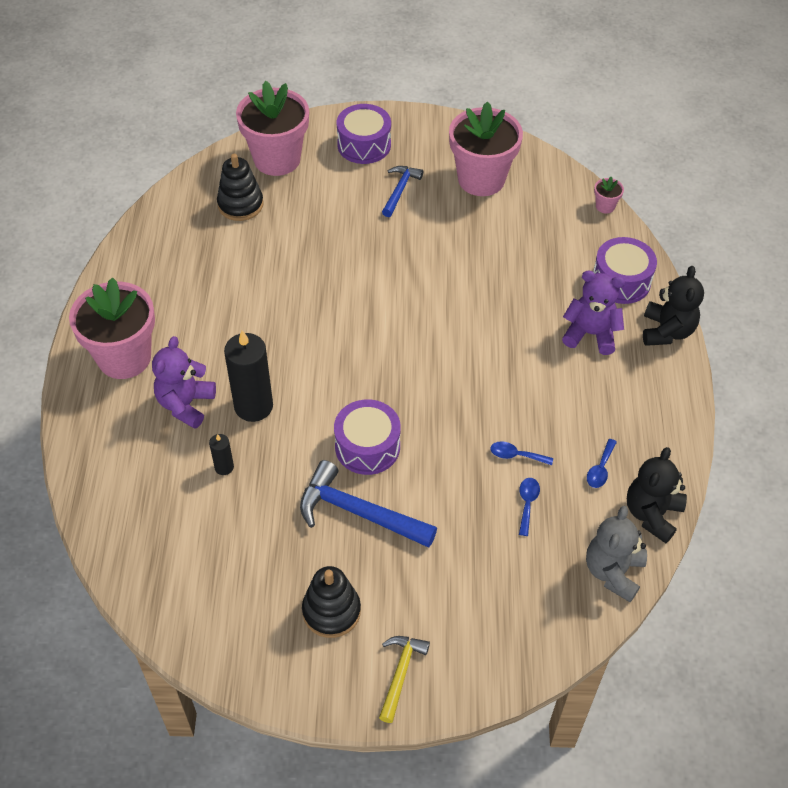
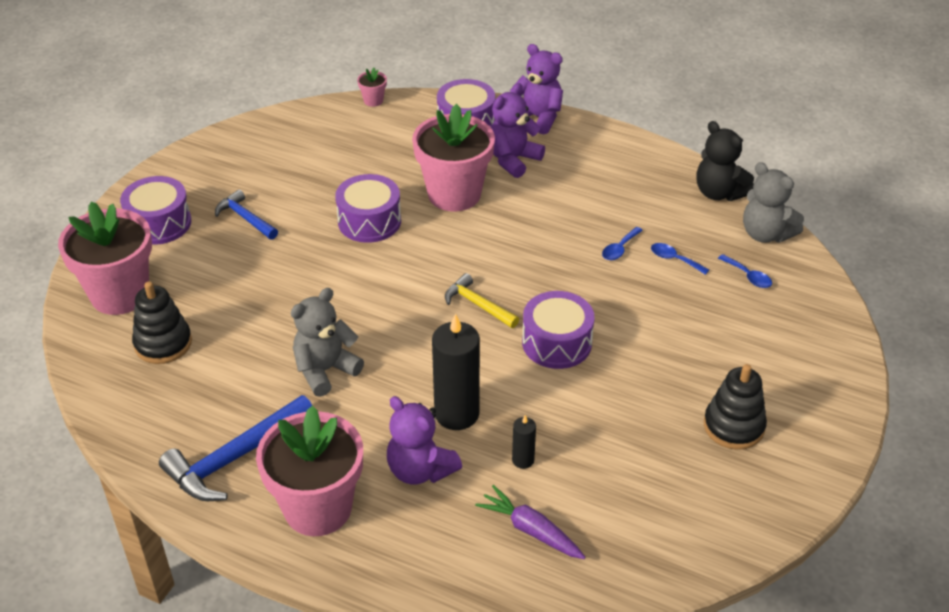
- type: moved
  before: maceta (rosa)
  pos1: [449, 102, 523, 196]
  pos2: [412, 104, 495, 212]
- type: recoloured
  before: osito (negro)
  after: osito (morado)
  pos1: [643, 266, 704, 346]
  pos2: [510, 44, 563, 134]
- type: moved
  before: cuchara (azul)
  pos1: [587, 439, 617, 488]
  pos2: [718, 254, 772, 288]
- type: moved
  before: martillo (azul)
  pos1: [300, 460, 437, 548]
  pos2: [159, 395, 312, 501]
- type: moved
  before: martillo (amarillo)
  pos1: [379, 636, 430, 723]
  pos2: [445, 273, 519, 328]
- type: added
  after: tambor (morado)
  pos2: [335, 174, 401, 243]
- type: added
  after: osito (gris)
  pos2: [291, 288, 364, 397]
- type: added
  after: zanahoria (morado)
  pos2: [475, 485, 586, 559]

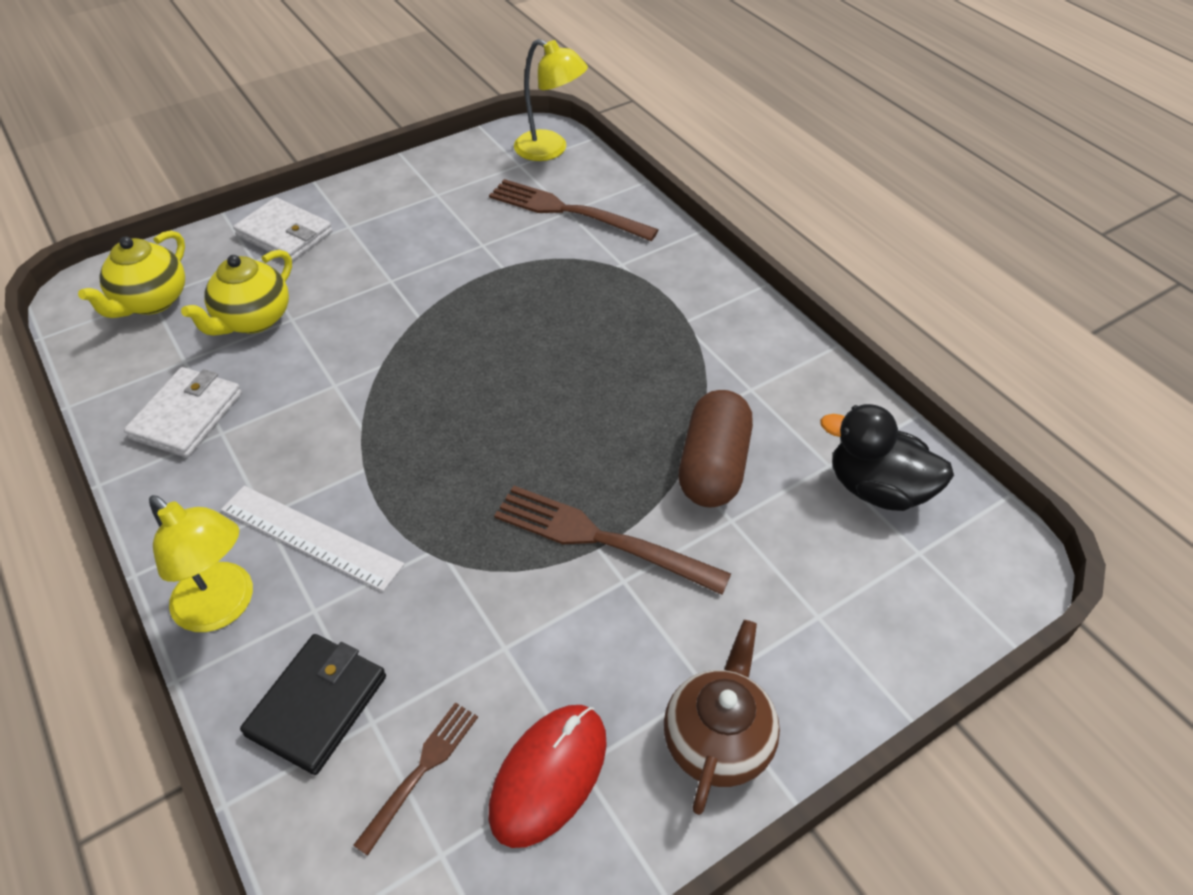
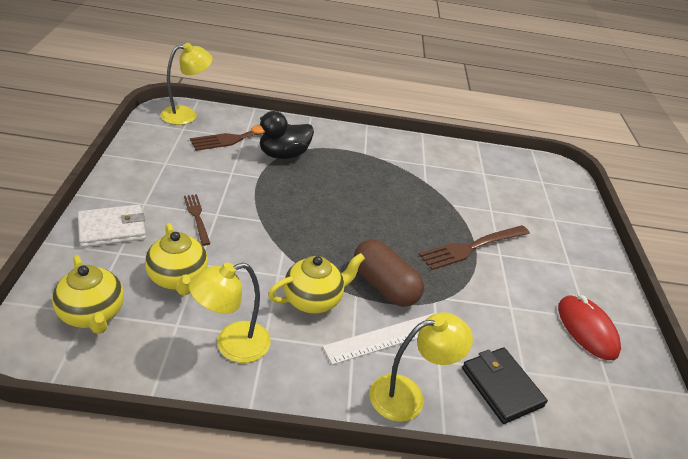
- type: replaced
  before: cartera (blanco)
  after: lámpara (amarillo)
  pos1: [124, 367, 242, 458]
  pos2: [189, 263, 271, 363]
- type: moved
  before: cápsula (marrón)
  pos1: [679, 390, 753, 508]
  pos2: [354, 239, 424, 307]
- type: moved
  before: pato (negro)
  pos1: [820, 404, 954, 511]
  pos2: [251, 111, 314, 159]
- type: removed
  before: tetera (marrón)
  pos1: [664, 620, 780, 815]
- type: moved
  before: tenedor (marrón)
  pos1: [353, 702, 478, 856]
  pos2: [184, 194, 210, 246]
- type: added
  after: tetera (amarillo)
  pos2: [268, 253, 365, 314]

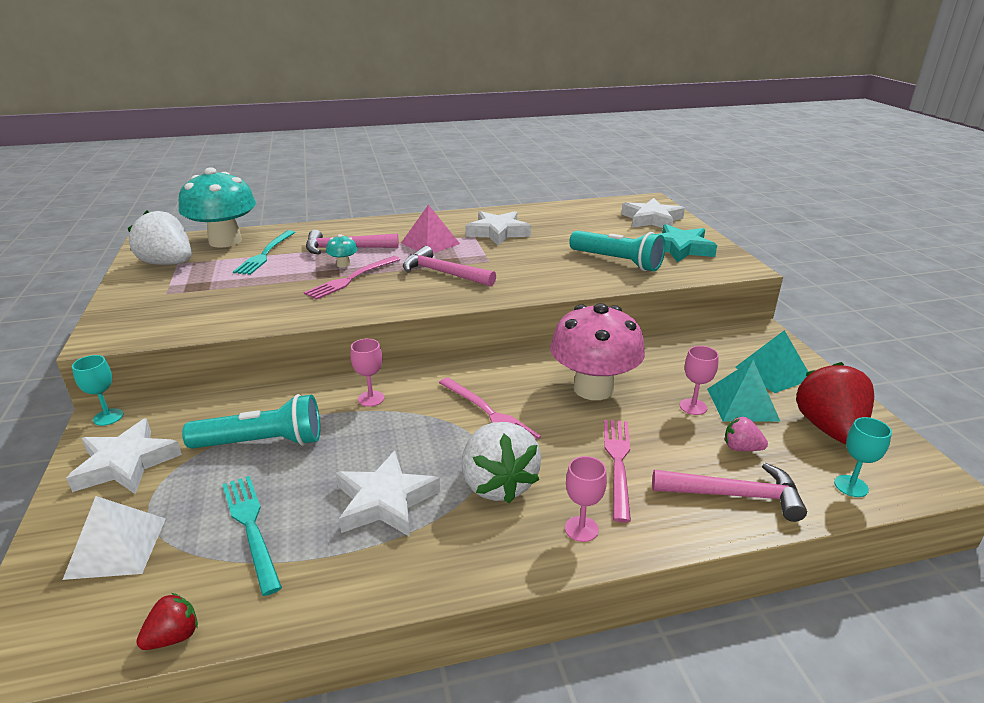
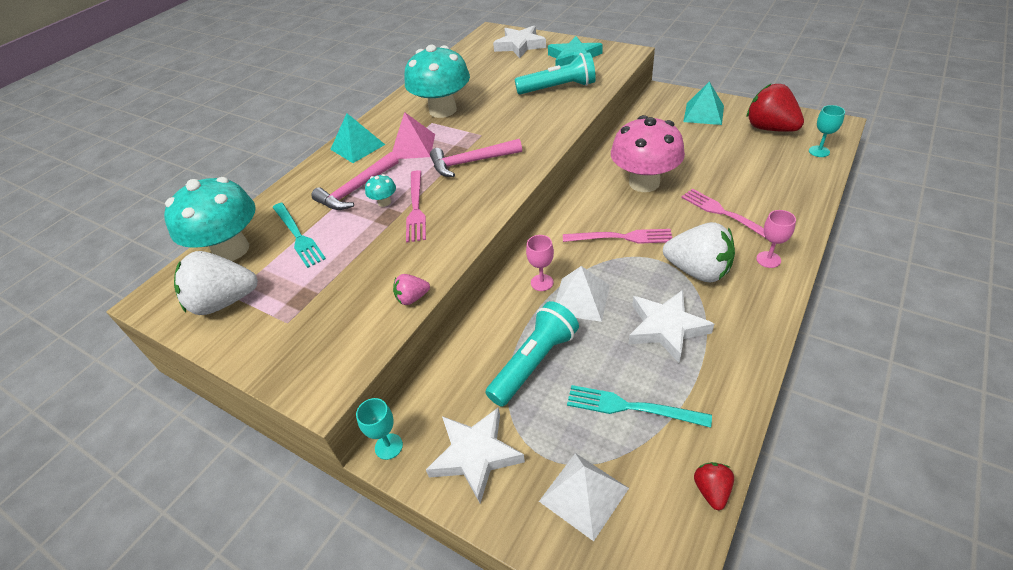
- type: replaced
  before: estrella (blanco)
  after: seta (turquesa)
  pos1: [465, 211, 531, 246]
  pos2: [404, 45, 470, 118]
- type: removed
  before: copa (rosa)
  pos1: [680, 346, 719, 415]
- type: moved
  before: pirámide (turquesa)
  pos1: [707, 360, 781, 422]
  pos2: [330, 113, 385, 163]
- type: moved
  before: fresa (rosa)
  pos1: [725, 417, 768, 451]
  pos2: [393, 274, 430, 305]
- type: removed
  before: martillo (rosa)
  pos1: [652, 463, 807, 522]
- type: added
  after: pirámide (blanco)
  pos2: [555, 266, 610, 322]

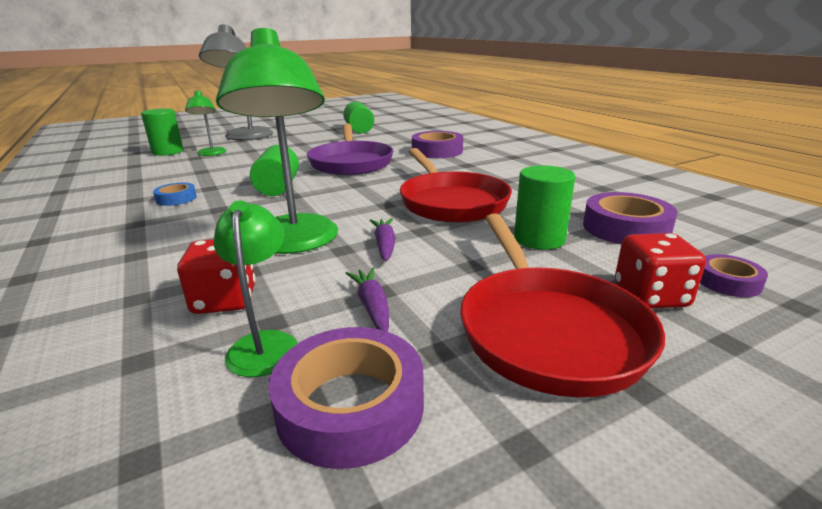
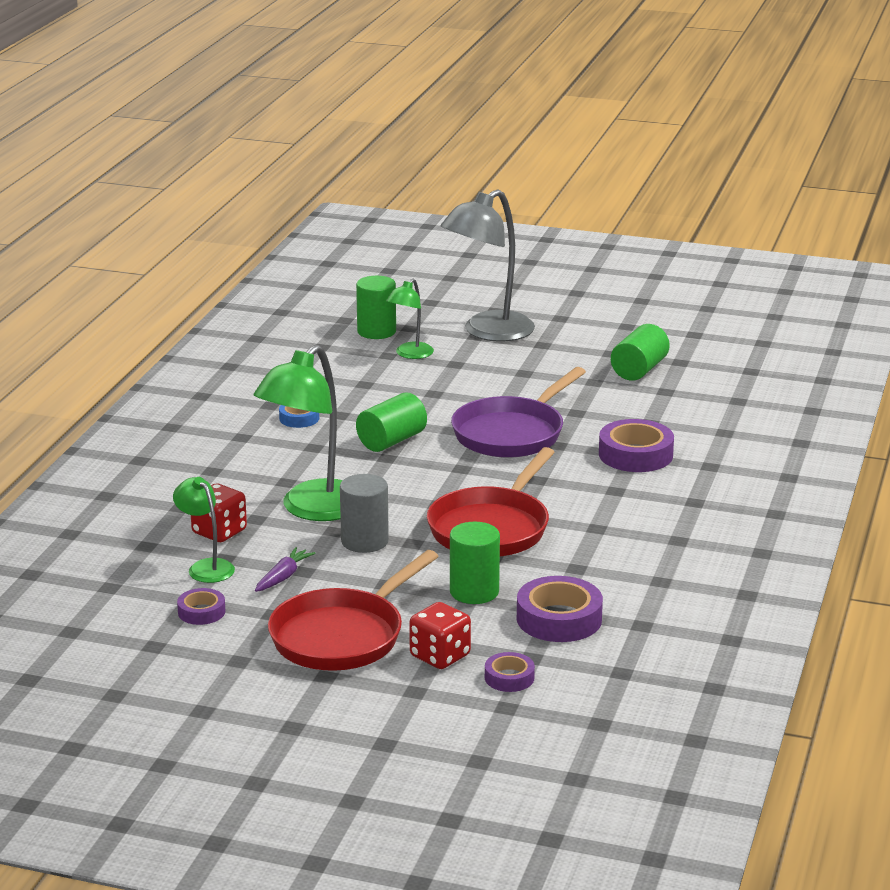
- type: turned
  before: lámpara (verde)
  pos1: [214, 200, 298, 377]
  pos2: [173, 477, 235, 583]
  turn: -75
- type: replaced
  before: zanahoria (morado)
  after: cilindro (gris)
  pos1: [370, 218, 396, 261]
  pos2: [340, 474, 389, 553]
- type: resized
  before: cinta adhesiva (morado)
  pos1: [268, 327, 424, 469]
  pos2: [177, 588, 225, 625]
  scale: 0.56

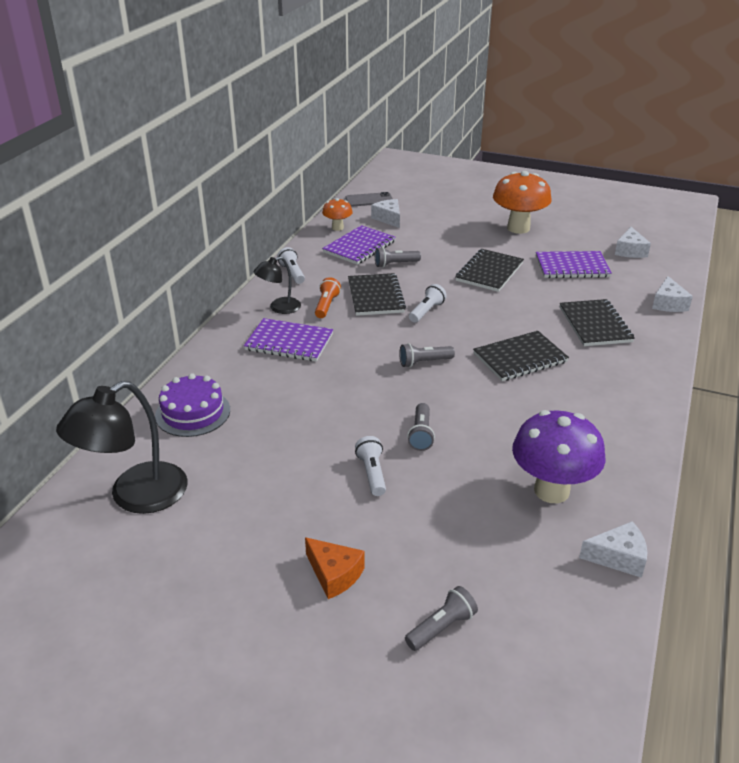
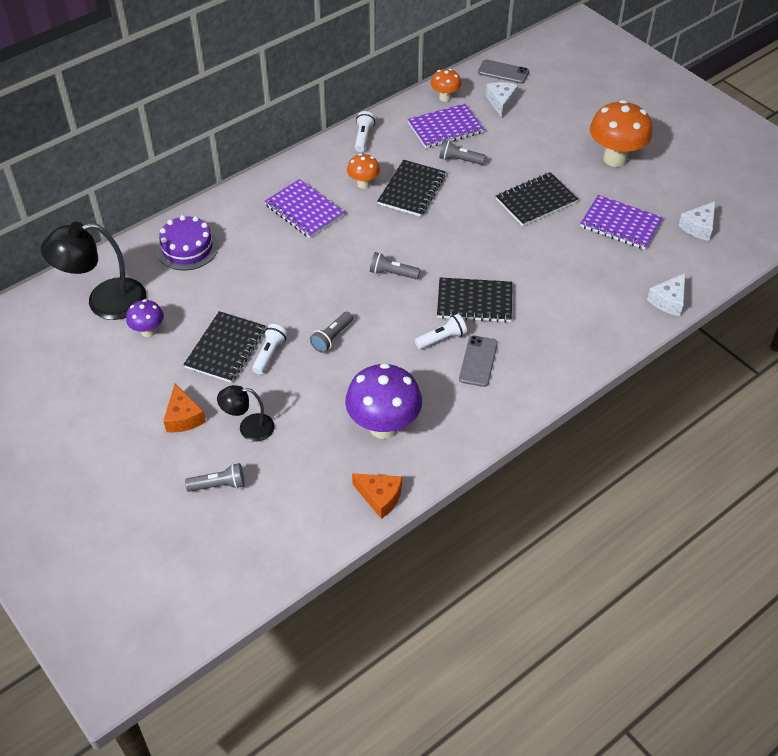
- type: moved
  before: lámpara (negro)
  pos1: [254, 256, 301, 314]
  pos2: [217, 385, 275, 442]
- type: replaced
  before: lámpara de mano (naranja)
  after: seta (naranja)
  pos1: [315, 277, 341, 318]
  pos2: [347, 154, 380, 189]
- type: moved
  before: lámpara de mano (blanco)
  pos1: [409, 284, 447, 322]
  pos2: [415, 314, 467, 349]
- type: moved
  before: cuaderno (negro)
  pos1: [560, 299, 635, 346]
  pos2: [183, 311, 265, 383]
- type: recoloured
  before: queso (blanco)
  after: queso (naranja)
  pos1: [579, 521, 648, 578]
  pos2: [352, 473, 402, 519]
- type: added
  after: seta (morado)
  pos2: [126, 299, 164, 337]
- type: added
  after: móvil (gris)
  pos2: [459, 335, 498, 387]

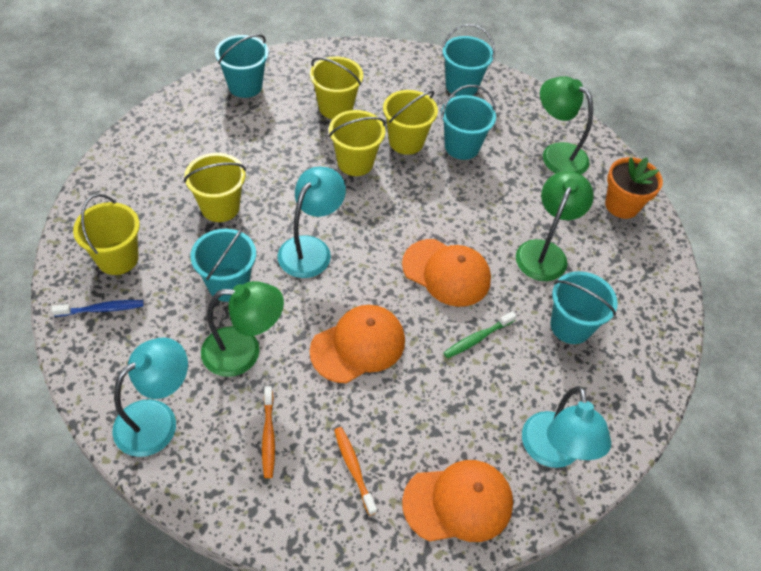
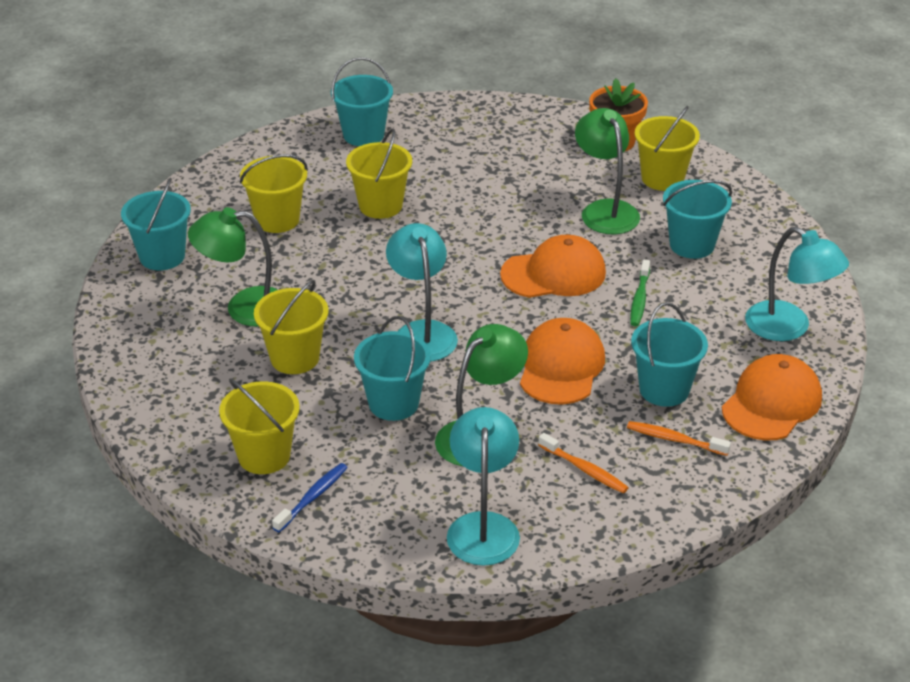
- type: moved
  before: lámpara (verde)
  pos1: [540, 76, 593, 174]
  pos2: [188, 207, 278, 327]
- type: moved
  before: balde (turquesa)
  pos1: [441, 85, 496, 160]
  pos2: [631, 302, 708, 407]
- type: moved
  before: balde (amarillo)
  pos1: [329, 110, 386, 176]
  pos2: [635, 106, 700, 191]

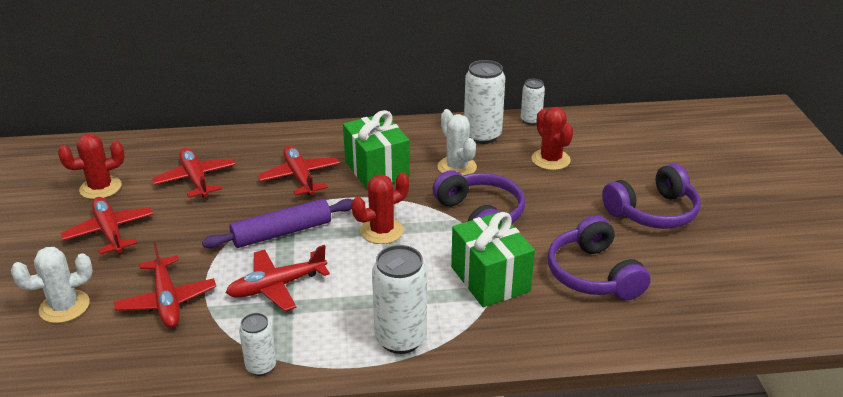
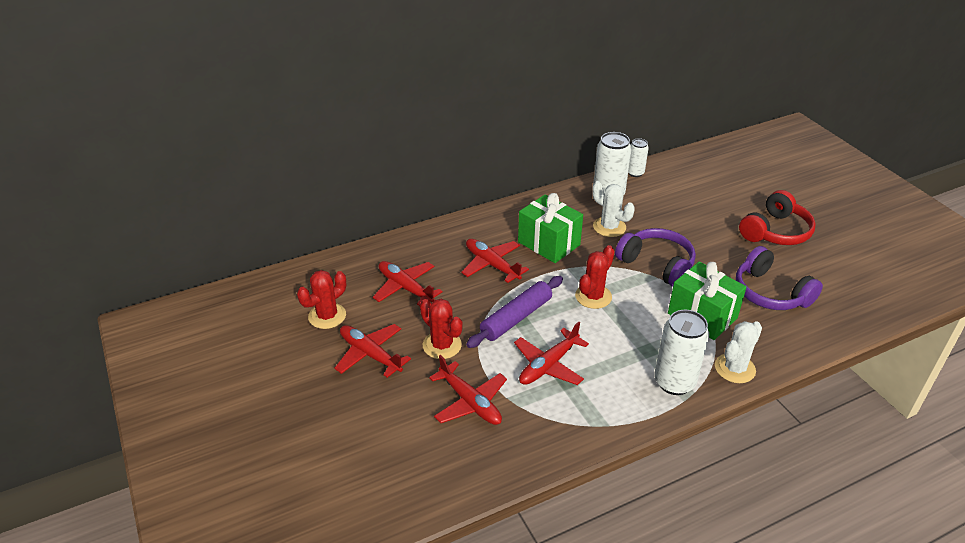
- type: moved
  before: cactus (rojo)
  pos1: [531, 107, 573, 170]
  pos2: [420, 299, 463, 359]
- type: recoloured
  before: auriculares (morado)
  after: auriculares (rojo)
  pos1: [602, 163, 701, 229]
  pos2: [739, 190, 816, 245]
- type: moved
  before: cactus (blanco)
  pos1: [11, 247, 93, 323]
  pos2: [715, 321, 762, 383]
- type: removed
  before: lata (blanco)
  pos1: [239, 313, 276, 376]

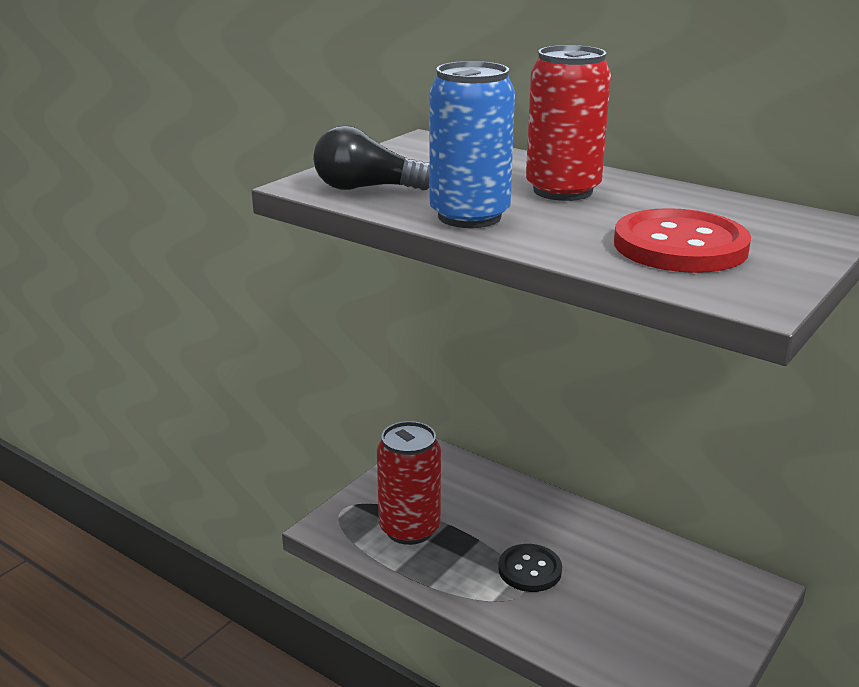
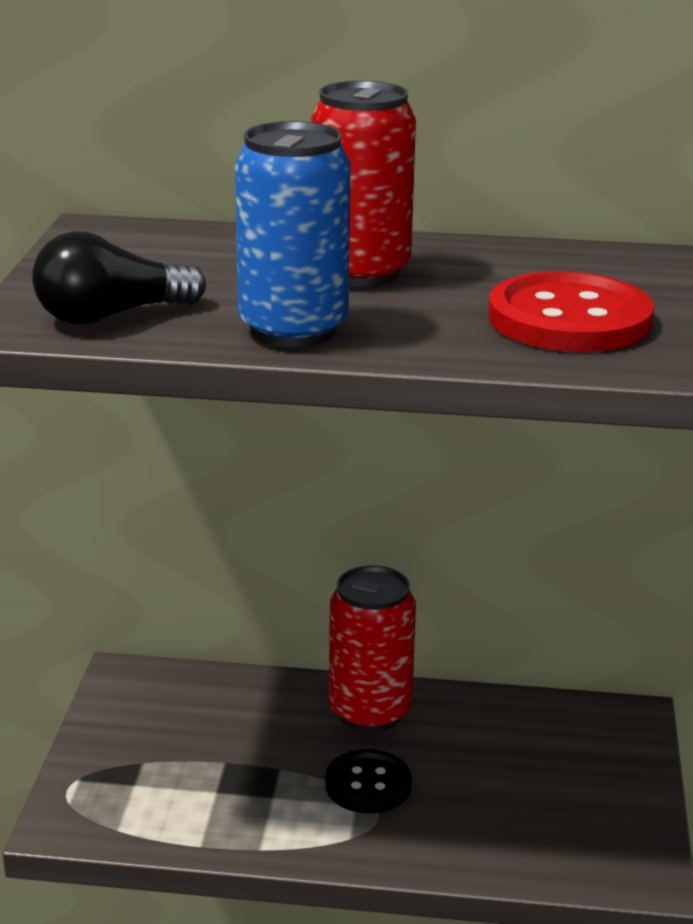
- type: moved
  before: lata (rojo)
  pos1: [377, 421, 441, 545]
  pos2: [329, 566, 416, 732]

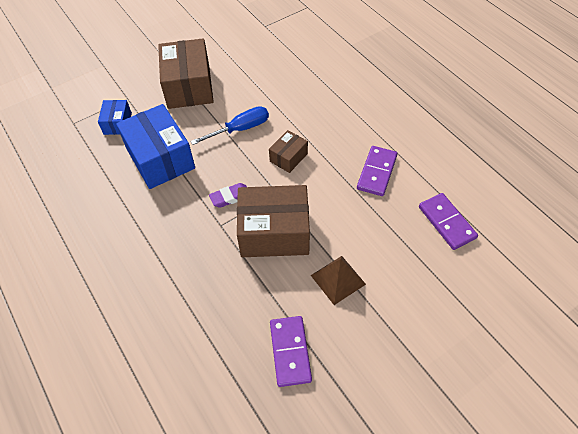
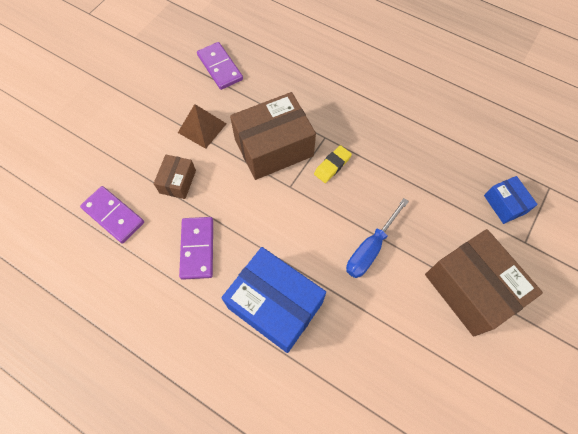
- type: moved
  before: caja (azul)
  pos1: [116, 104, 195, 189]
  pos2: [222, 247, 326, 353]
- type: moved
  before: caja (marrón)
  pos1: [269, 130, 308, 173]
  pos2: [154, 154, 196, 199]
- type: recoloured
  before: goma de borrar (morado)
  after: goma de borrar (amarillo)
  pos1: [209, 183, 247, 208]
  pos2: [314, 145, 352, 183]

